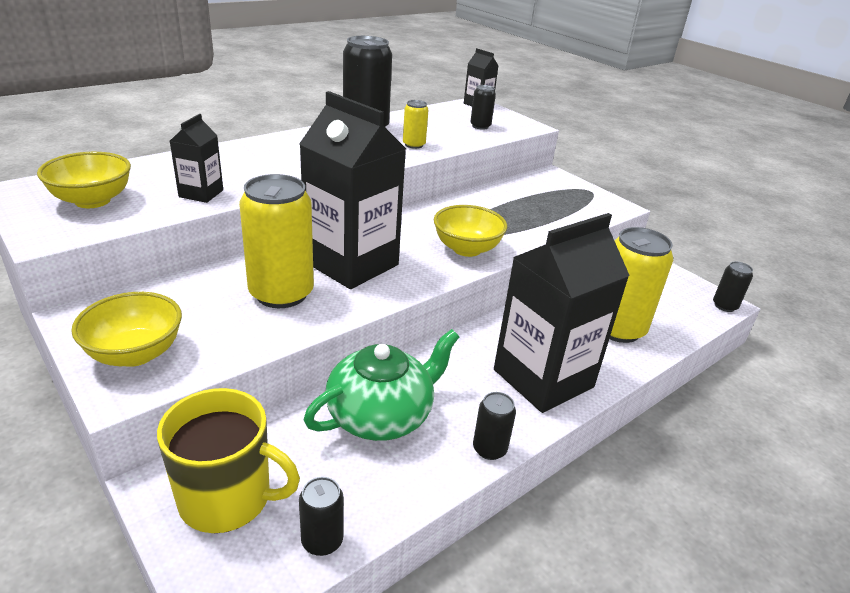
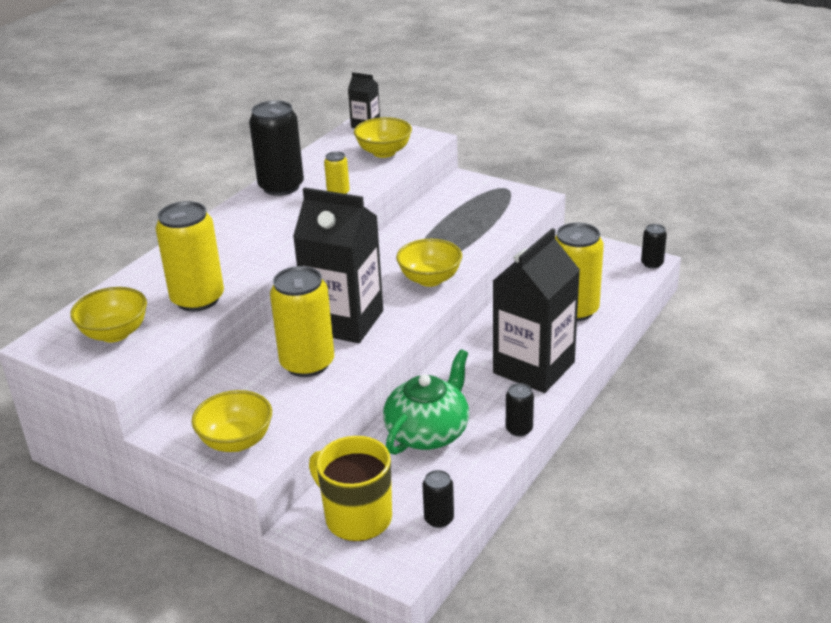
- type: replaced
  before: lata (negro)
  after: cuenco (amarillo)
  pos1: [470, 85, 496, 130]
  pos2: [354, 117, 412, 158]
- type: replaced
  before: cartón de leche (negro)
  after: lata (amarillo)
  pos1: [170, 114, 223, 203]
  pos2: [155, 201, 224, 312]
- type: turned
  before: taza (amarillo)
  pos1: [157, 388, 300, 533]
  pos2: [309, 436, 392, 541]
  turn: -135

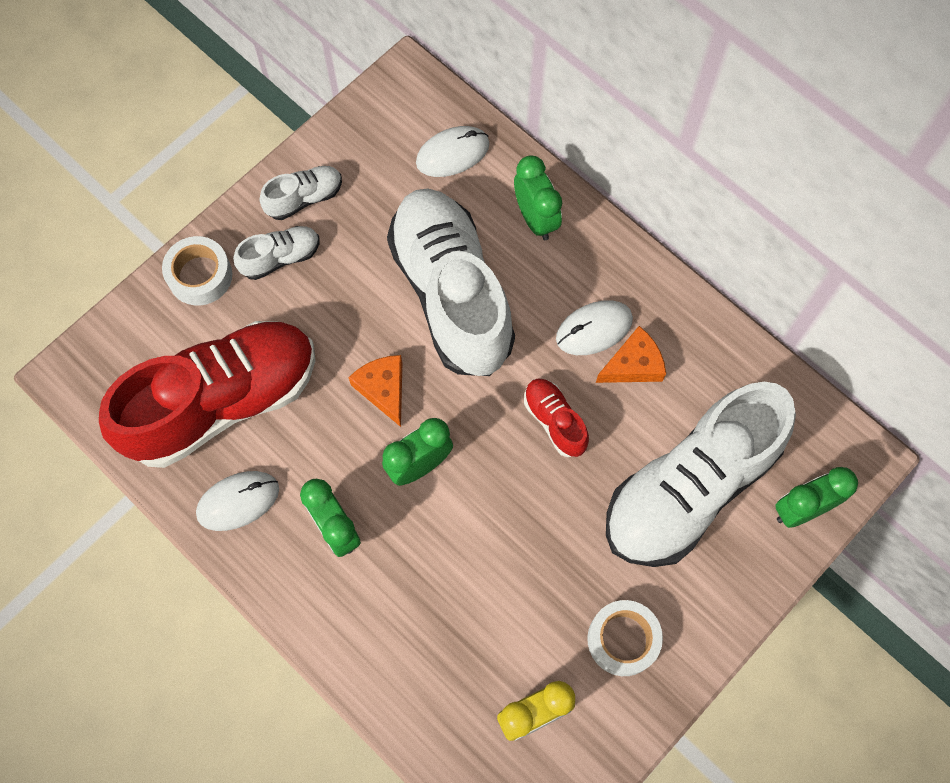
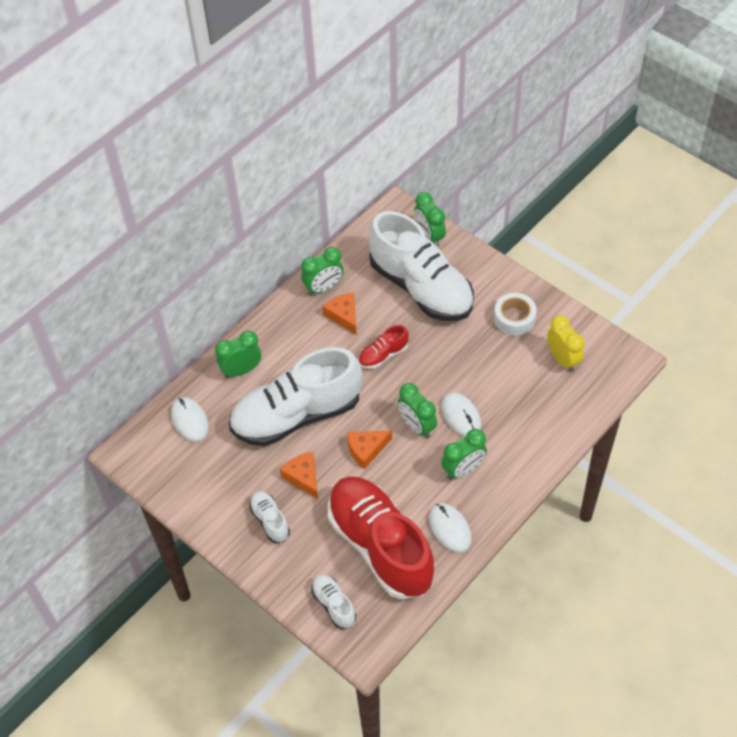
- type: moved
  before: zapato (blanco)
  pos1: [259, 166, 342, 220]
  pos2: [311, 574, 356, 629]
- type: removed
  before: cinta adhesiva (blanco)
  pos1: [162, 236, 232, 305]
- type: moved
  before: ratón (blanco)
  pos1: [556, 300, 633, 355]
  pos2: [441, 393, 481, 437]
- type: added
  after: despertador (verde)
  pos2: [301, 247, 344, 295]
- type: added
  after: queso (naranja)
  pos2: [280, 452, 318, 499]

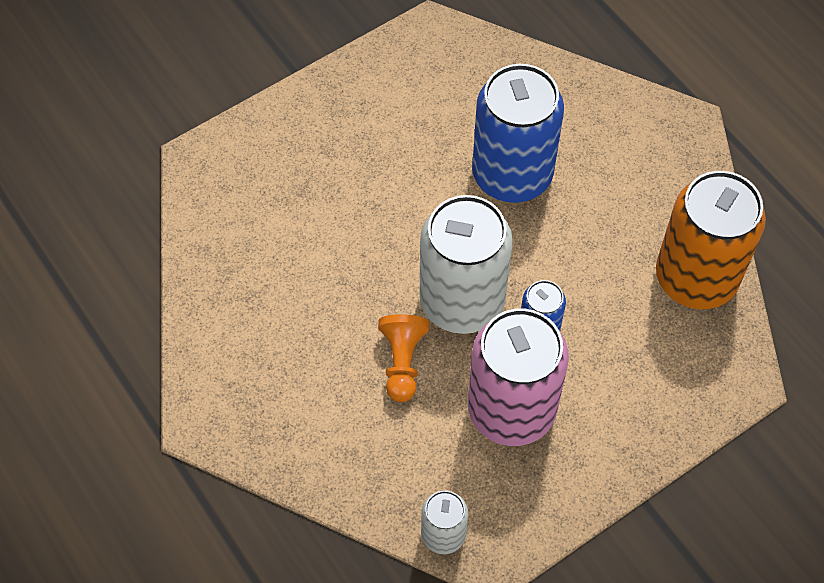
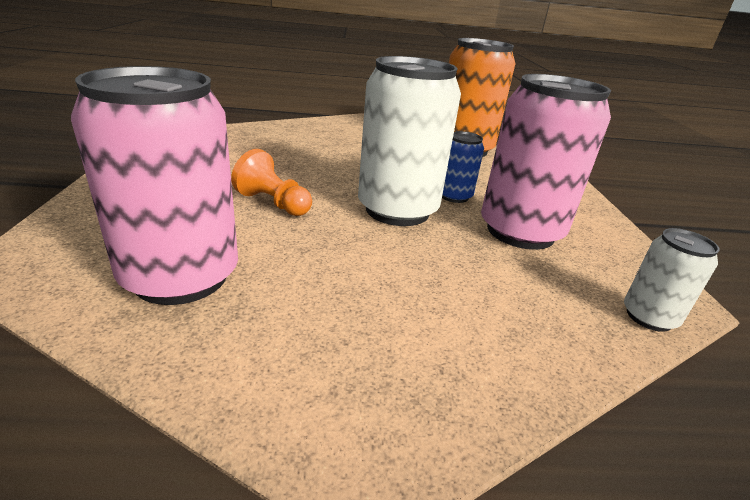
- type: removed
  before: lata (azul)
  pos1: [472, 64, 564, 203]
- type: moved
  before: peón (naranja)
  pos1: [378, 314, 429, 402]
  pos2: [231, 149, 312, 216]
- type: added
  after: lata (rosa)
  pos2: [71, 66, 238, 305]

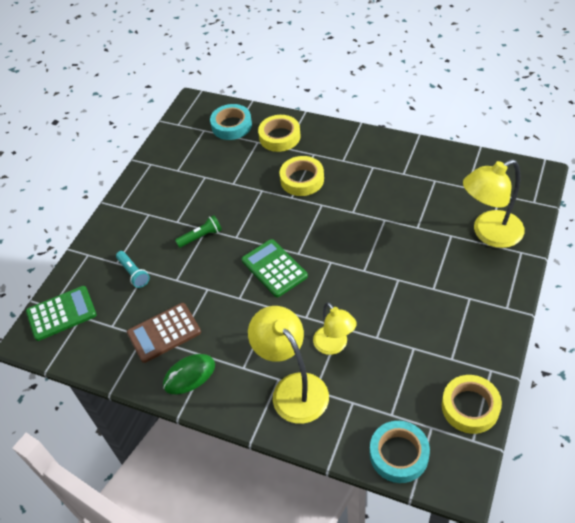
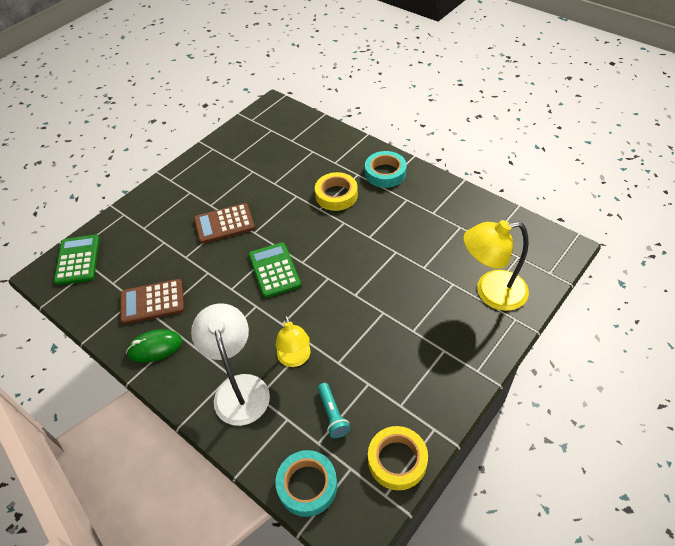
- type: moved
  before: cinta adhesiva (turquesa)
  pos1: [210, 104, 252, 140]
  pos2: [365, 151, 407, 188]
- type: removed
  before: cinta adhesiva (amarillo)
  pos1: [258, 115, 301, 152]
- type: replaced
  before: lámpara de mano (verde)
  after: calculadora (marrón)
  pos1: [175, 215, 222, 248]
  pos2: [194, 203, 255, 244]
- type: moved
  before: lámpara de mano (turquesa)
  pos1: [116, 251, 150, 288]
  pos2: [318, 383, 350, 438]
- type: turned
  before: calculadora (verde)
  pos1: [26, 286, 97, 341]
  pos2: [54, 235, 100, 285]
  turn: -90
- type: recoloured
  before: lámpara (amarillo)
  after: lámpara (blanco)
  pos1: [248, 306, 329, 424]
  pos2: [191, 303, 270, 426]

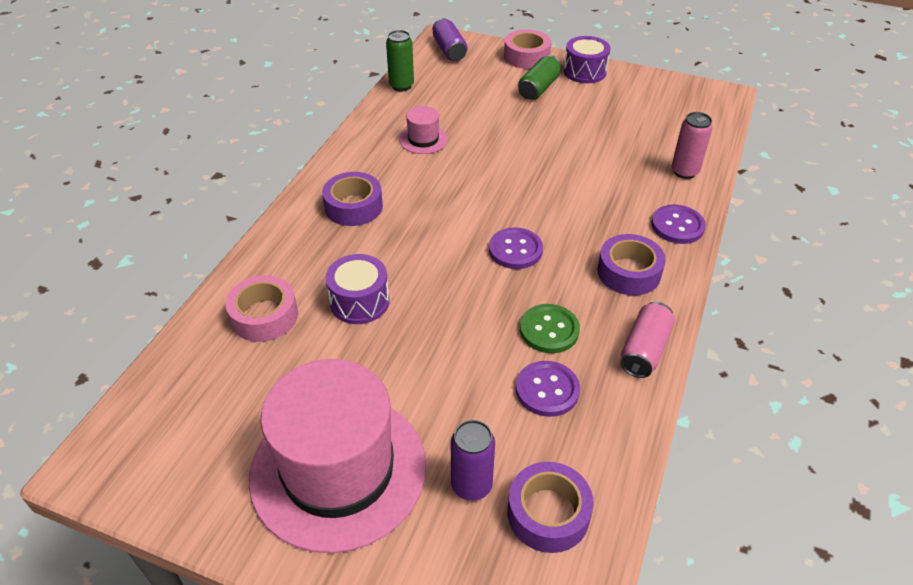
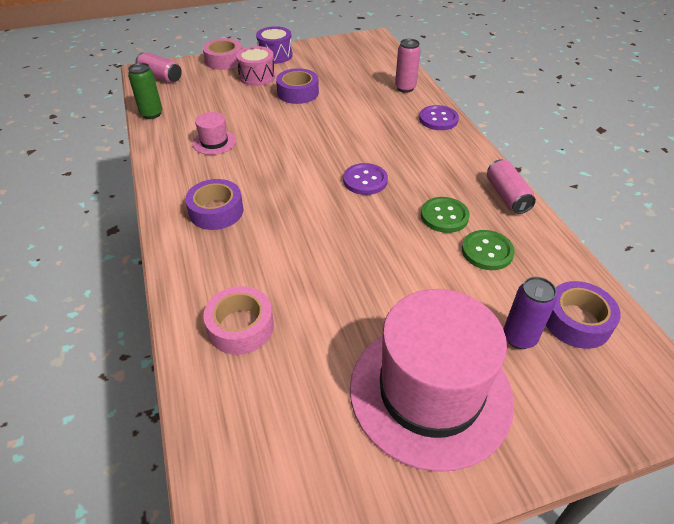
- type: recoloured
  before: lata (morado)
  after: lata (rosa)
  pos1: [433, 18, 468, 61]
  pos2: [135, 52, 182, 83]
- type: replaced
  before: lata (verde)
  after: tambor (rosa)
  pos1: [518, 55, 561, 100]
  pos2: [236, 46, 275, 86]
- type: moved
  before: cinta adhesiva (morado)
  pos1: [597, 234, 666, 295]
  pos2: [276, 68, 319, 104]
- type: removed
  before: tambor (morado)
  pos1: [326, 254, 389, 324]
- type: recoloured
  before: botón (morado)
  after: botón (verde)
  pos1: [516, 361, 580, 417]
  pos2: [462, 230, 515, 270]

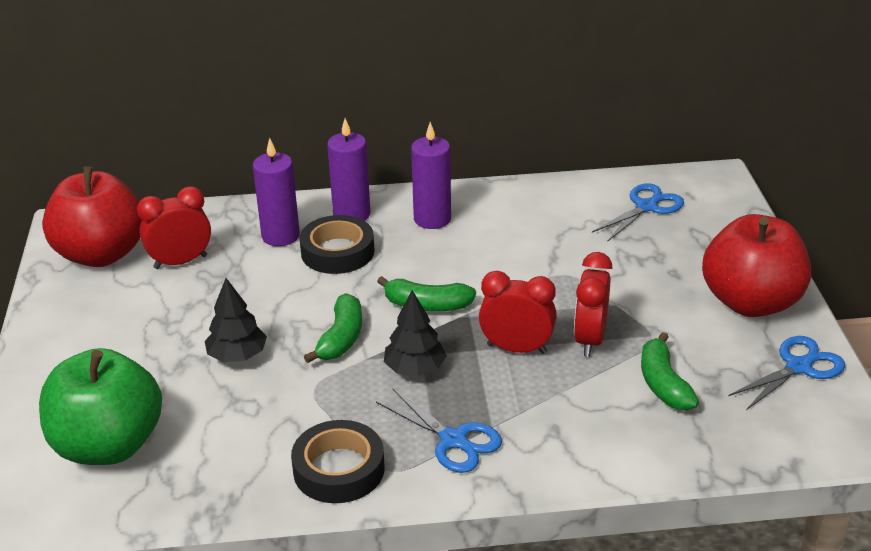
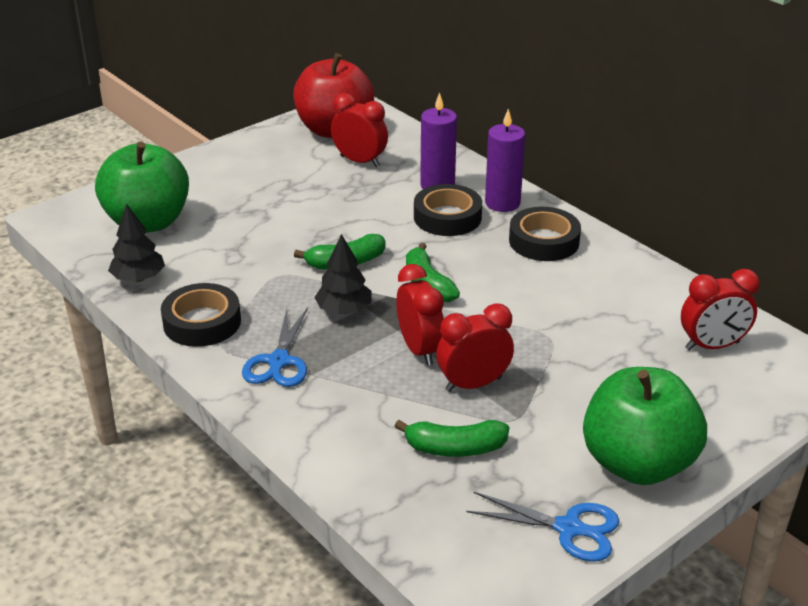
- type: replaced
  before: vela (morado)
  after: cinta adhesiva (negro)
  pos1: [411, 122, 451, 229]
  pos2: [509, 207, 581, 261]
- type: replaced
  before: tijeras (azul)
  after: despertador (rojo)
  pos1: [592, 183, 684, 242]
  pos2: [681, 269, 760, 351]
- type: recoloured
  before: manzana (rojo)
  after: manzana (verde)
  pos1: [702, 214, 811, 317]
  pos2: [583, 367, 707, 485]
- type: moved
  before: árbol (negro)
  pos1: [205, 278, 267, 362]
  pos2: [108, 204, 165, 282]
- type: turned
  before: plátano (verde)
  pos1: [641, 332, 699, 411]
  pos2: [394, 420, 509, 457]
  turn: -135

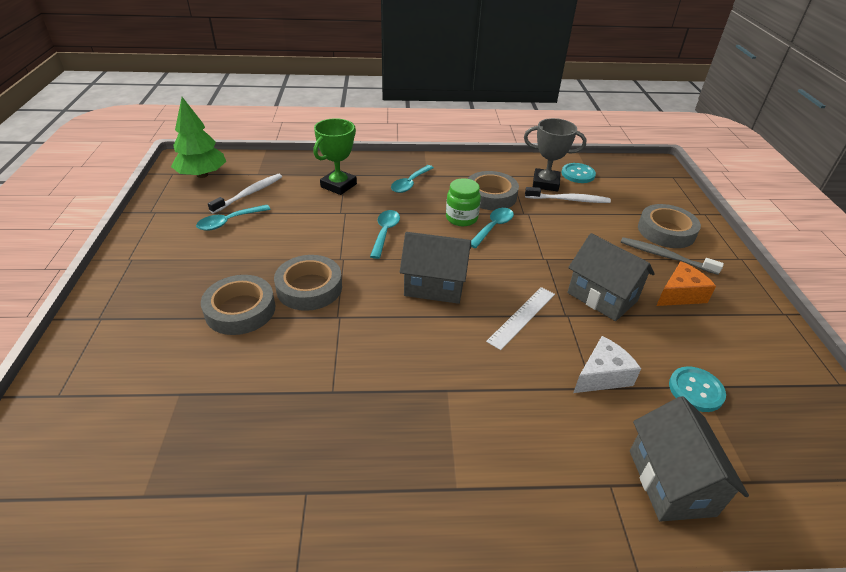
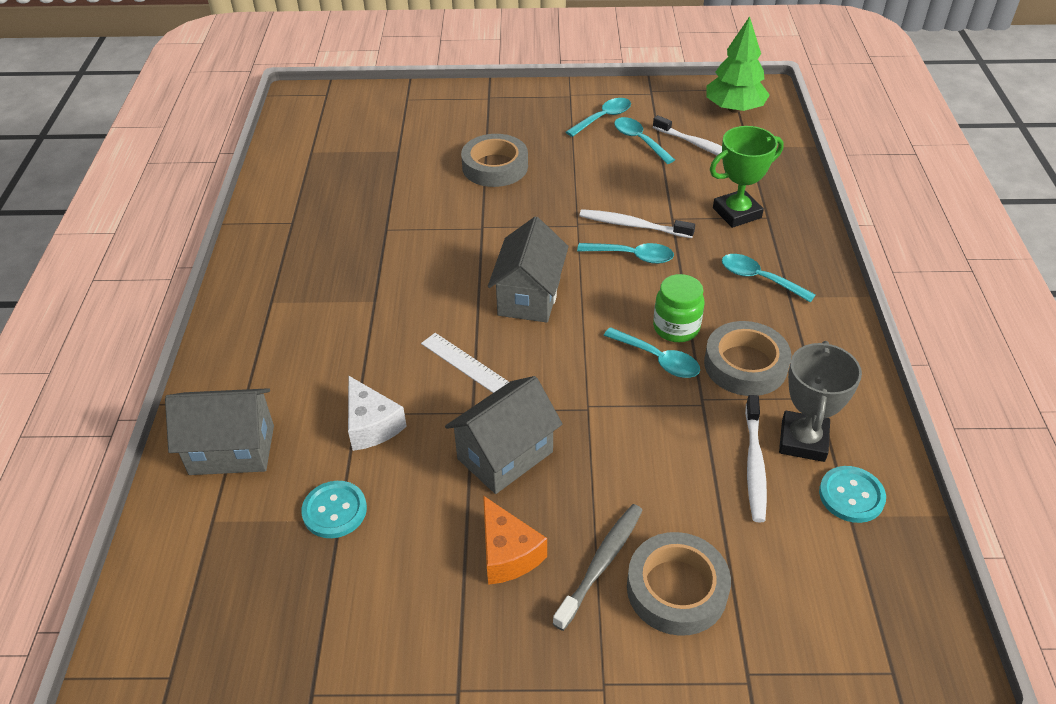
- type: turned
  before: trofeo (verde)
  pos1: [314, 118, 357, 195]
  pos2: [710, 126, 784, 228]
  turn: -60
- type: removed
  before: cinta adhesiva (gris)
  pos1: [274, 255, 342, 311]
- type: added
  after: cuchara (turquesa)
  pos2: [566, 98, 631, 137]
- type: added
  after: cepillo de dientes (blanco)
  pos2: [579, 209, 695, 238]

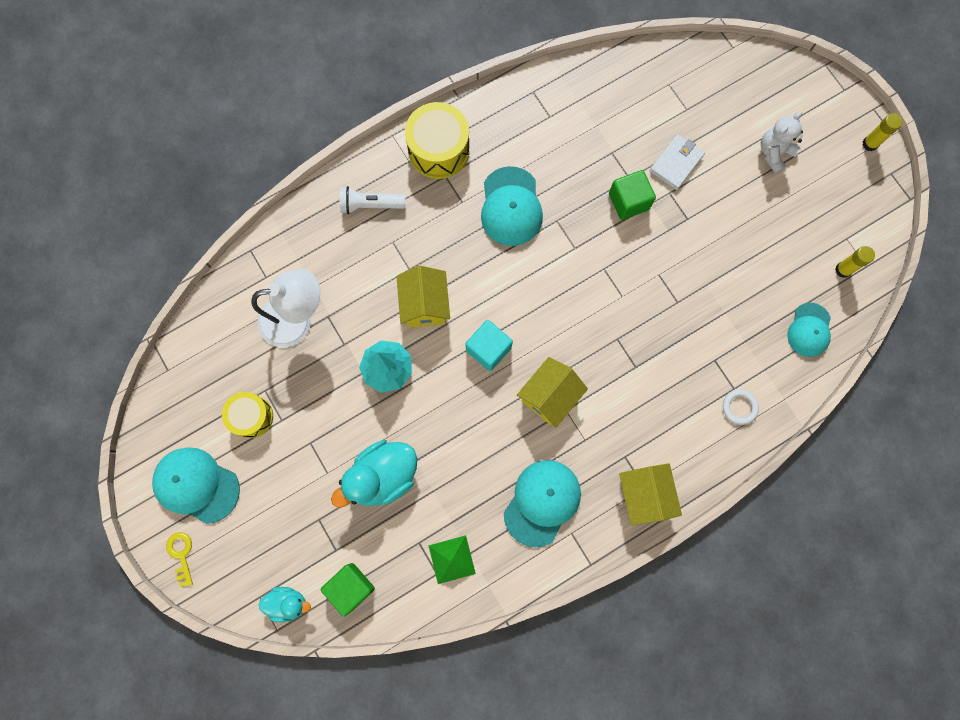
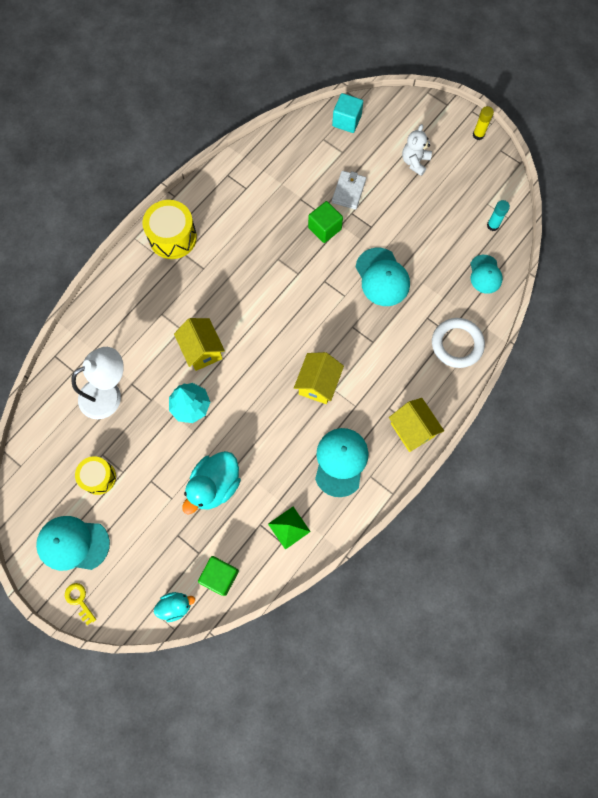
- type: moved
  before: gorra (turquesa)
  pos1: [481, 166, 543, 246]
  pos2: [356, 248, 410, 306]
- type: removed
  before: lámpara de mano (blanco)
  pos1: [340, 186, 405, 214]
- type: recoloured
  before: barra de pegamento (amarillo)
  after: barra de pegamento (turquesa)
  pos1: [835, 246, 875, 278]
  pos2: [487, 200, 510, 231]
- type: moved
  before: cubo (turquesa)
  pos1: [465, 320, 513, 371]
  pos2: [332, 93, 363, 133]
- type: resized
  before: anillo (blanco)
  pos1: [723, 389, 759, 425]
  pos2: [432, 318, 485, 368]
  scale: 1.91

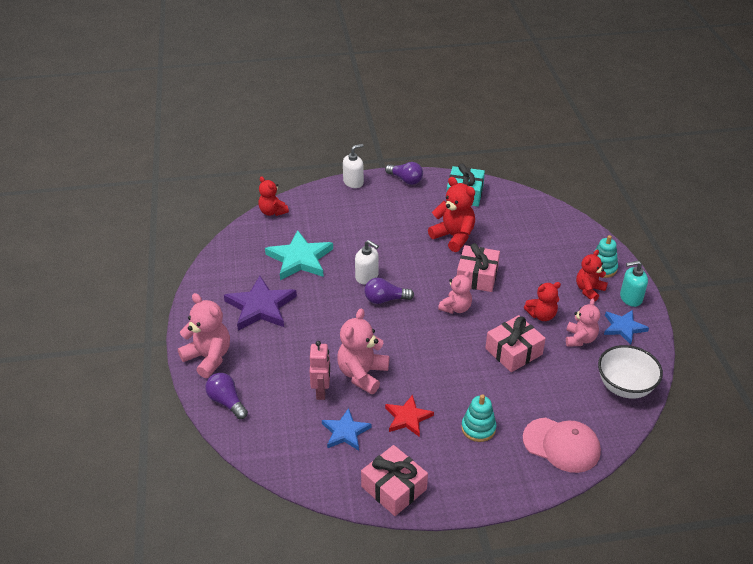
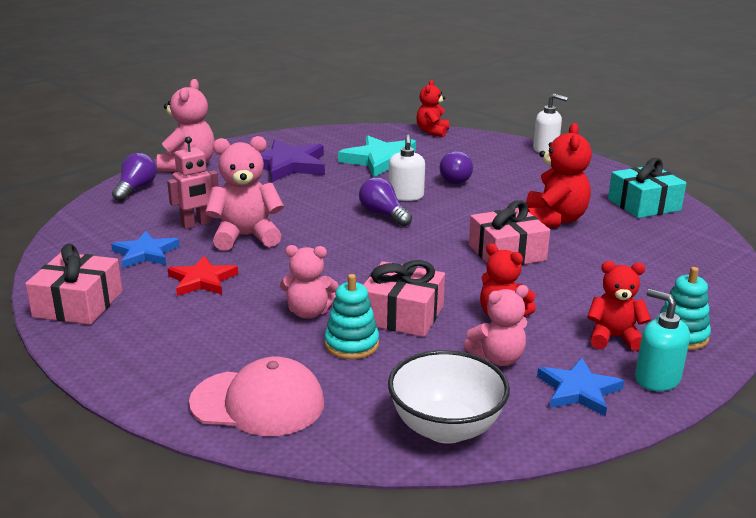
- type: moved
  before: bombilla (morado)
  pos1: [385, 162, 423, 185]
  pos2: [439, 151, 473, 184]
- type: moved
  before: osito (rosa)
  pos1: [438, 271, 472, 314]
  pos2: [280, 245, 339, 319]
- type: moved
  before: juguete apilable (turquesa)
  pos1: [461, 394, 496, 442]
  pos2: [325, 274, 379, 359]
- type: turned
  before: gorra (rosa)
  pos1: [523, 418, 601, 473]
  pos2: [189, 357, 324, 436]
  turn: -75

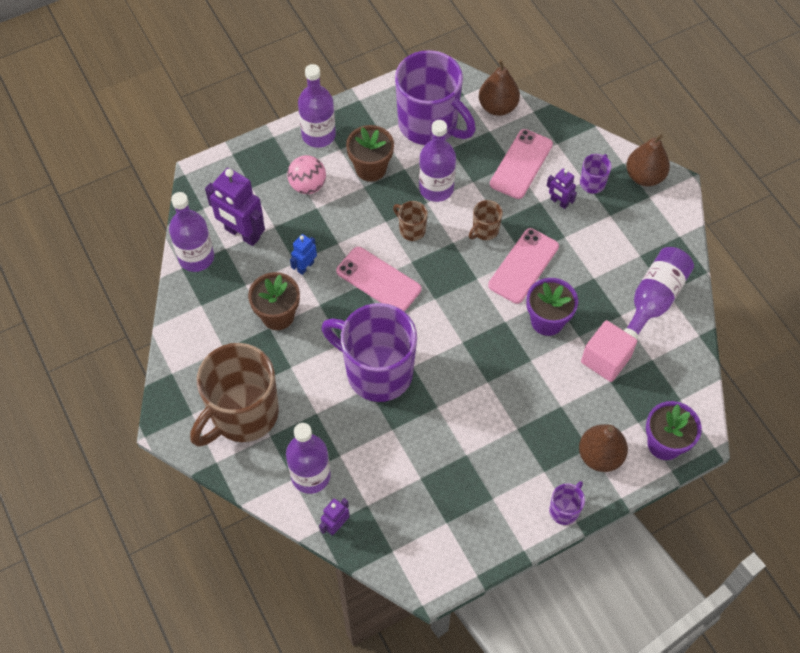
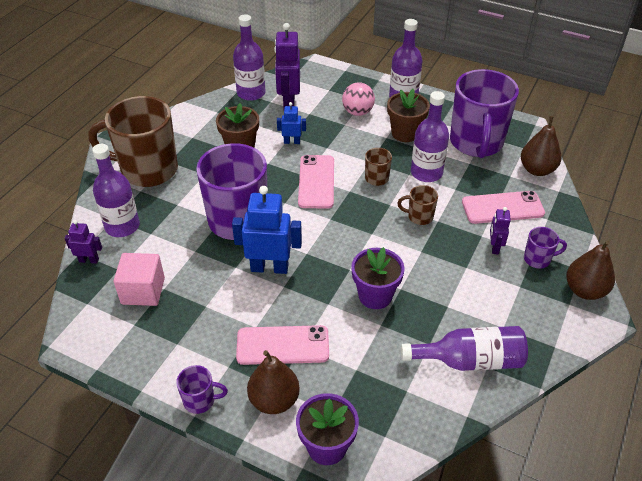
- type: moved
  before: móvil (rosa)
  pos1: [488, 228, 559, 304]
  pos2: [236, 325, 329, 365]
- type: moved
  before: cubo (rosa)
  pos1: [581, 320, 637, 382]
  pos2: [114, 253, 165, 306]
- type: added
  after: robot (azul)
  pos2: [232, 186, 302, 274]

